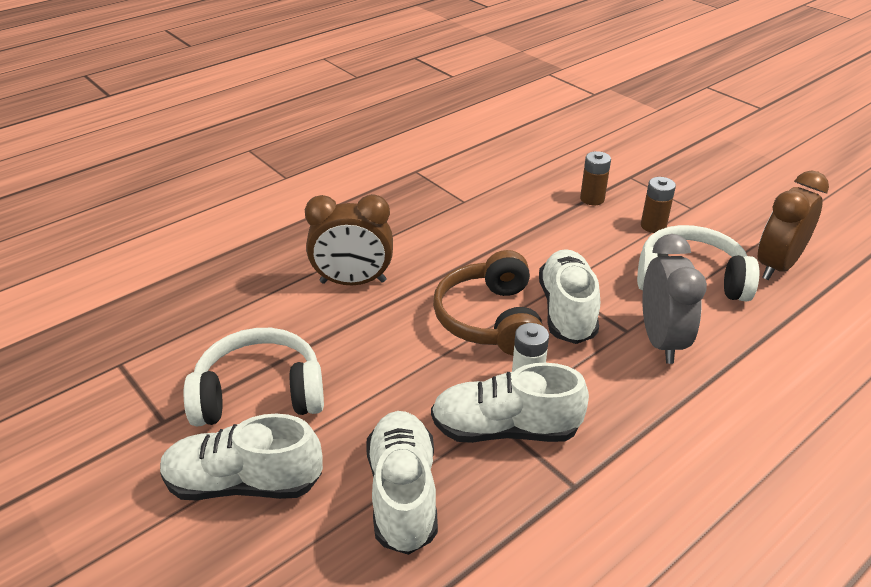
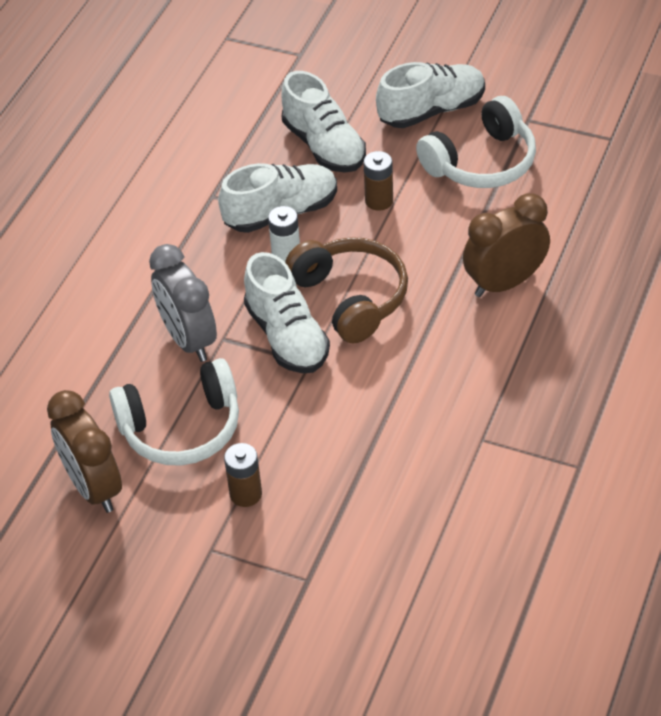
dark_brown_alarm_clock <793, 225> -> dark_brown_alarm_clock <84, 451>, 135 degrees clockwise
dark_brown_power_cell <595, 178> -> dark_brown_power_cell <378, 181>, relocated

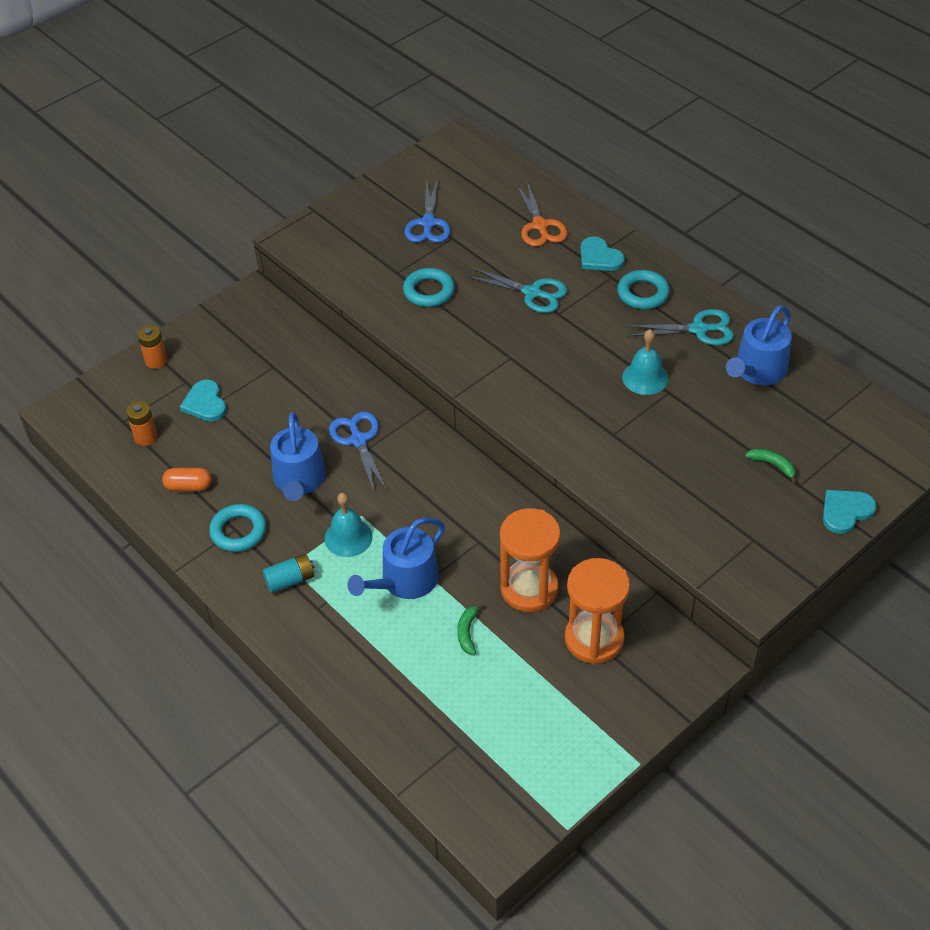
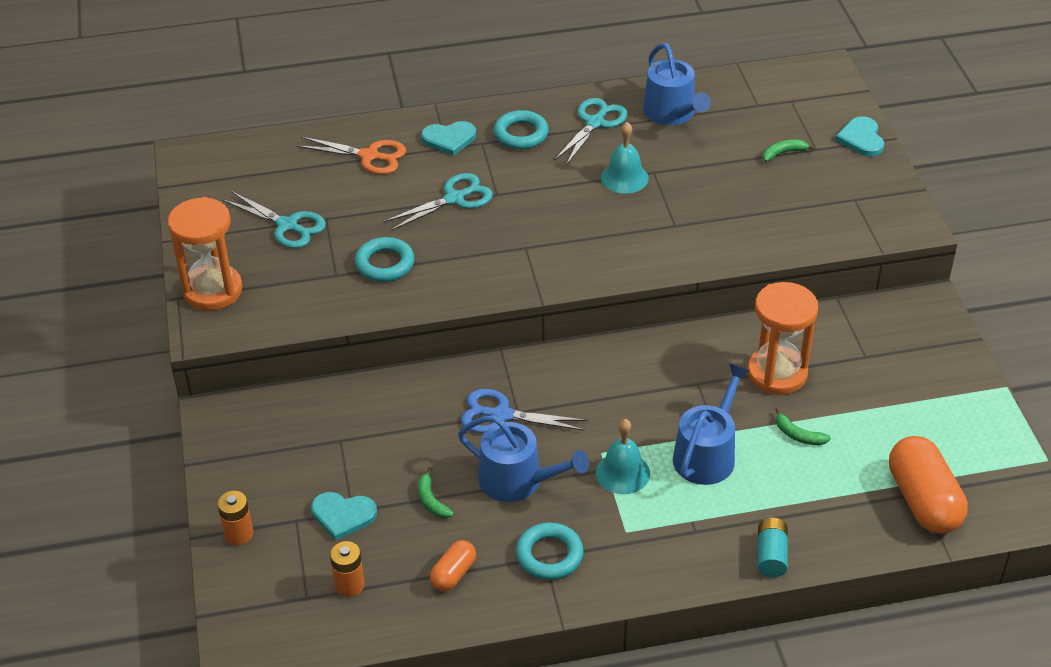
bright_orange_sandglass <597, 611> -> bright_orange_sandglass <205, 253>, relocated
royal_blue_scissors <427, 211> -> aqua_scissors <274, 219>
none -> emerald_toy_banana <436, 492>
royal_blue_watering_can <396, 558> -> royal_blue_watering_can <711, 424>, 135 degrees counterclockwise
aqua_power_cell <289, 573> -> aqua_power_cell <772, 547>, relocated
none -> bright_orange_pill <928, 485>

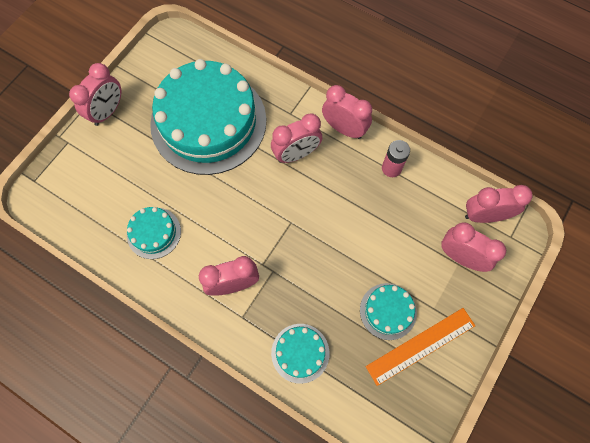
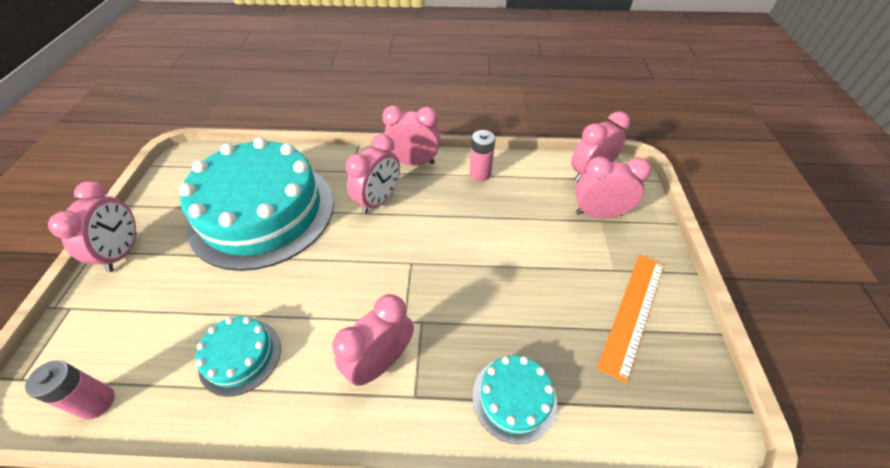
none -> pink_power_cell <70, 389>
aqua_cake <388, 311> -> none

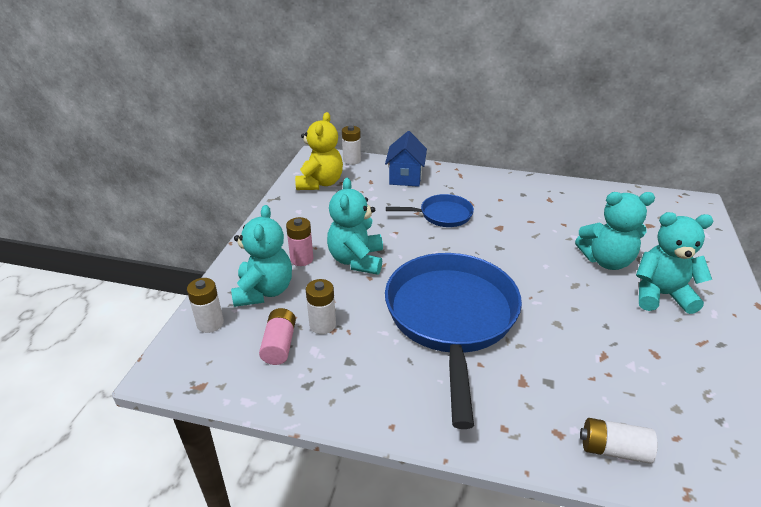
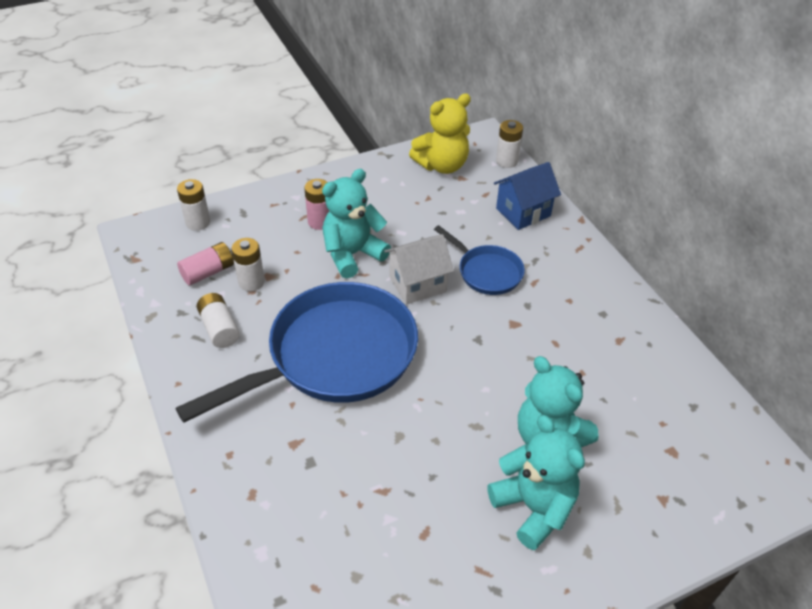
white_power_cell <618, 441> -> white_power_cell <218, 320>, relocated
none -> white_toy_house <419, 269>
aqua_teddy_bear <261, 256> -> none

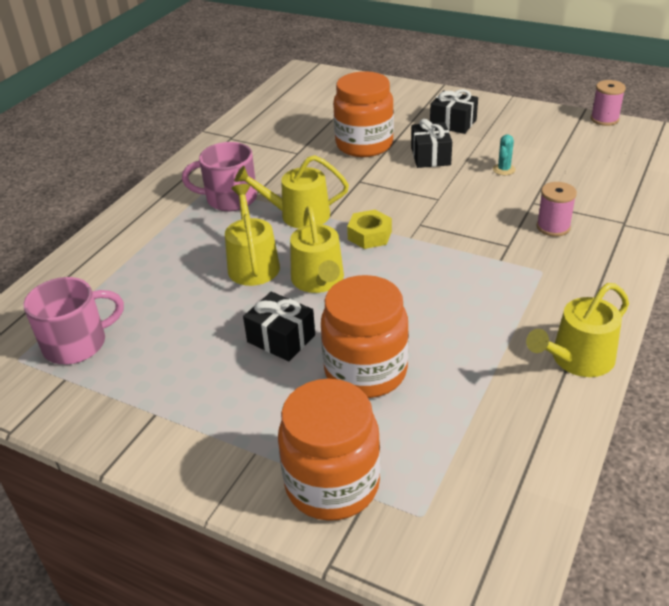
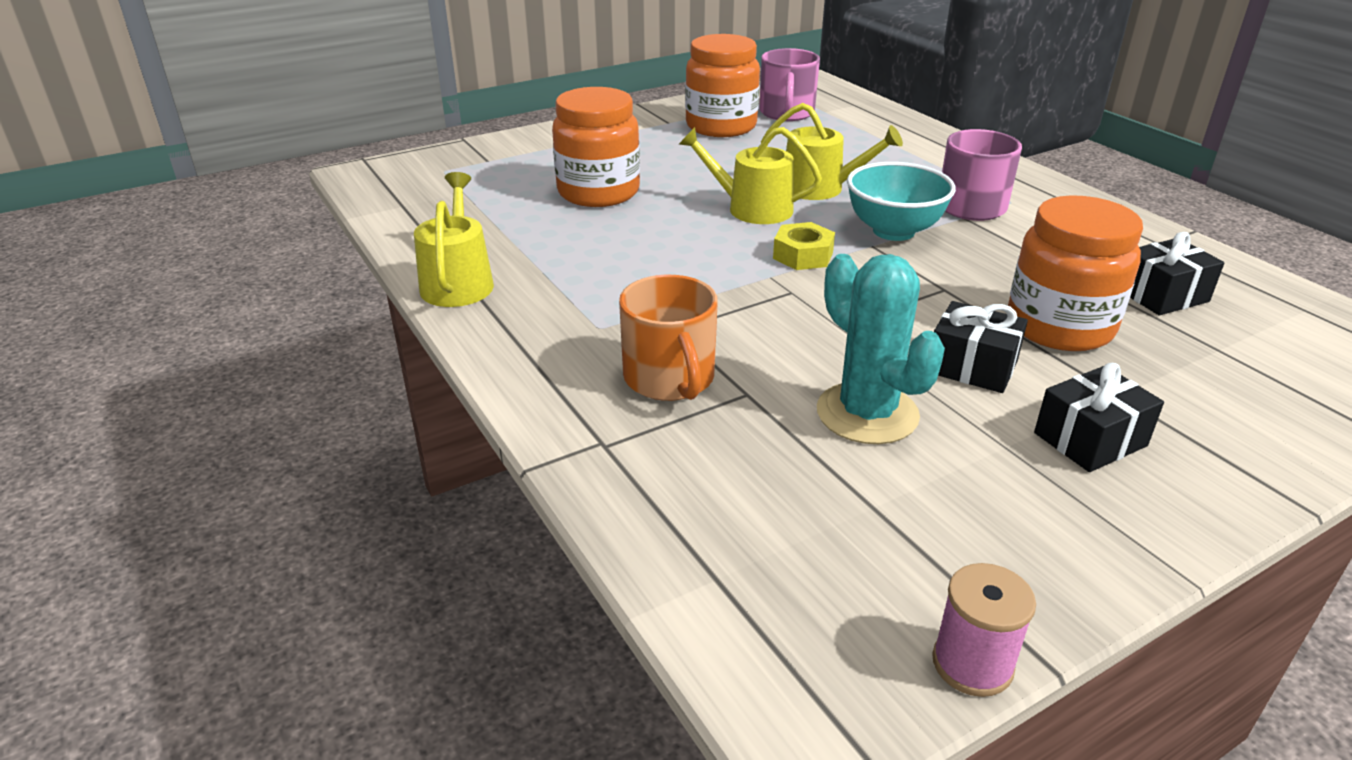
pink_spool <556, 209> -> bright_orange_tea_mug <668, 338>
bright_orange_jam_jar <329, 450> -> bright_orange_jam_jar <722, 85>, relocated
aqua_cactus <504, 154> -> aqua_cactus <881, 349>, x2.32
bright_yellow_watering_can <291, 191> -> aqua_deep_dish <901, 201>
black_wrapped_gift <279, 326> -> black_wrapped_gift <1177, 273>, relocated

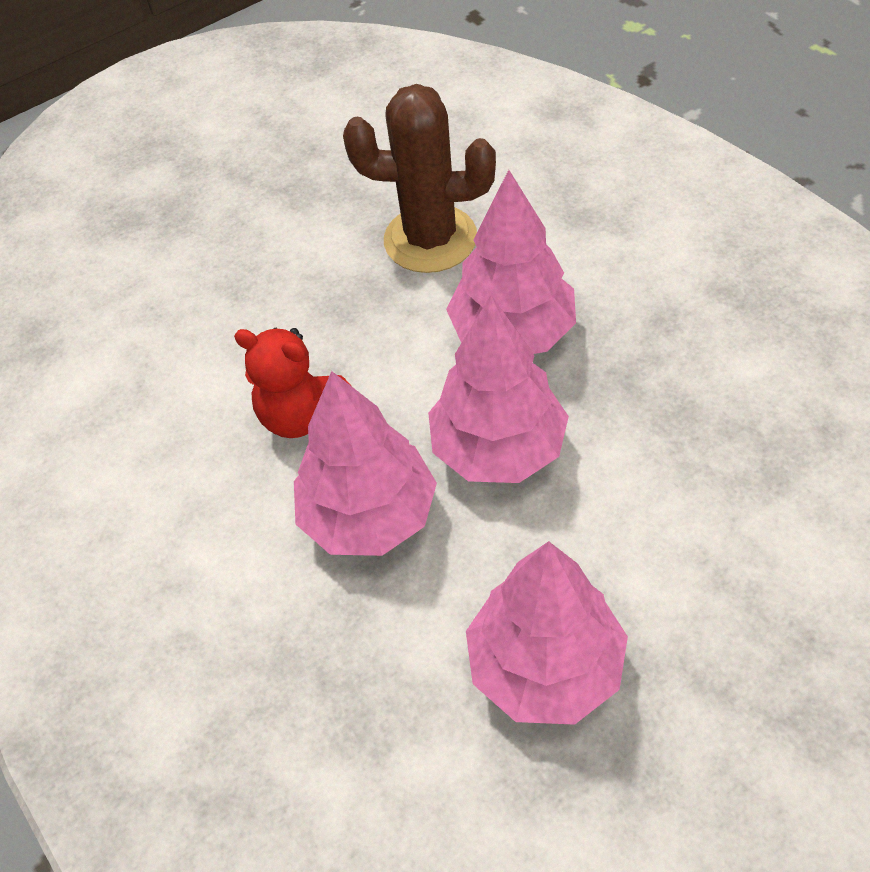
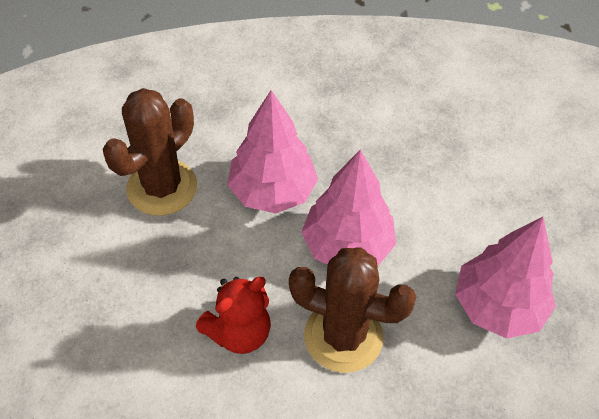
pink_toy_tree <365, 463> -> dark_brown_cactus <352, 310>

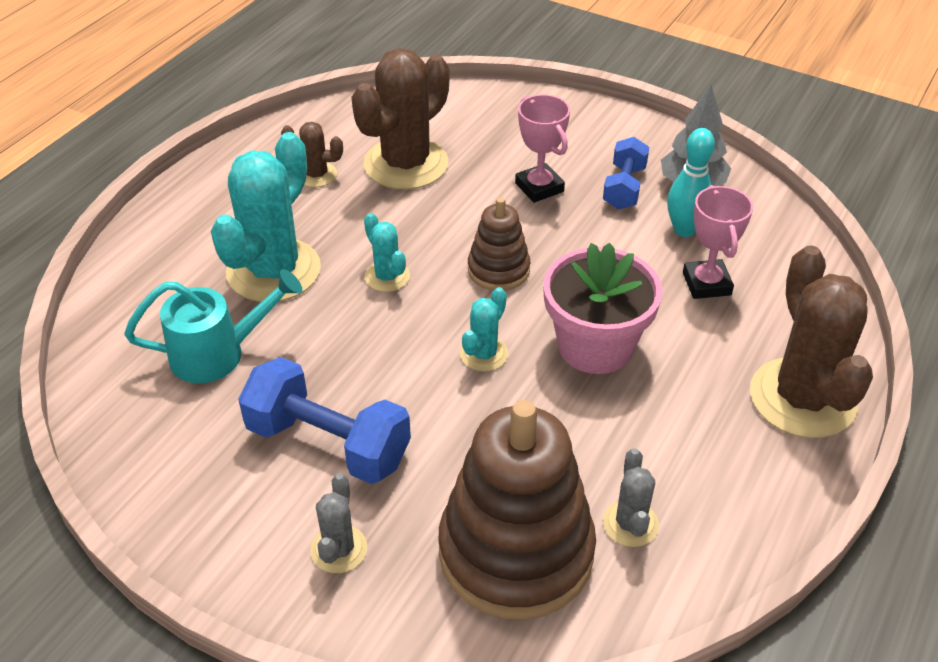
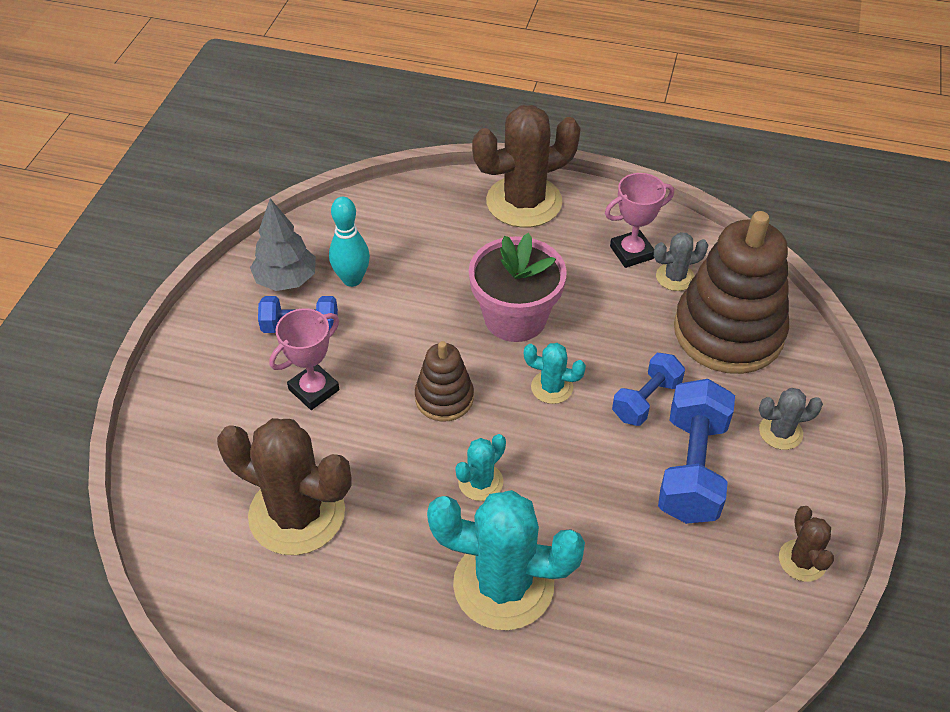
pink_award_cup <718, 242> -> pink_award_cup <639, 220>, relocated
none -> royal_blue_hand_weight <648, 389>
dark_brown_cactus <312, 154> -> dark_brown_cactus <806, 544>, relocated
aqua_watering_can <213, 326> -> none

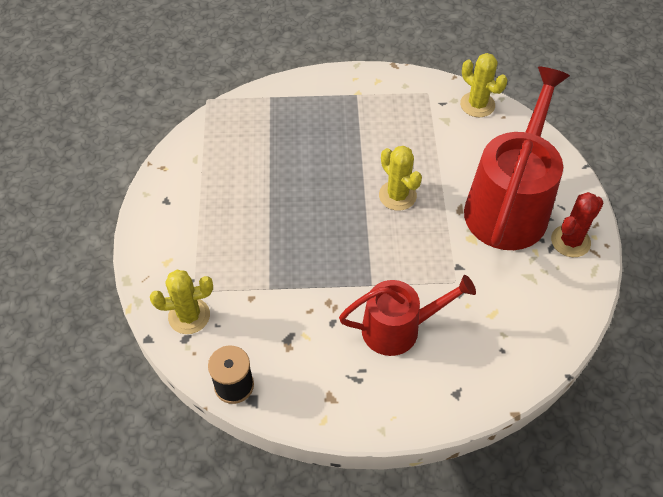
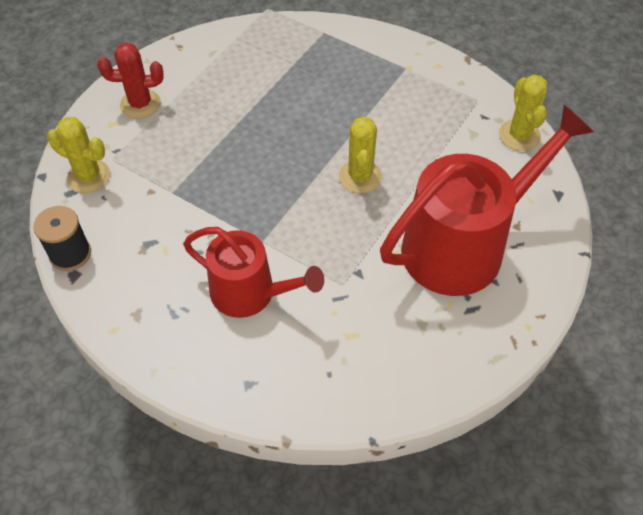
crimson_cactus <577, 224> -> crimson_cactus <130, 80>, relocated

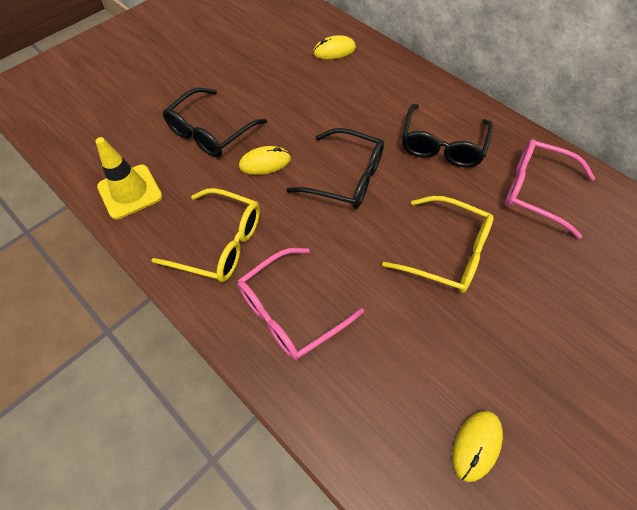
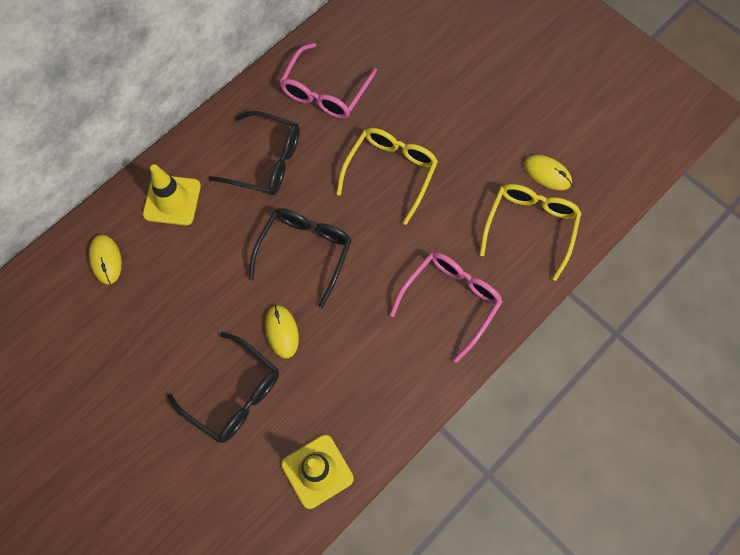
none -> bright_yellow_traffic_cone <172, 194>
pink_glasses <300, 304> -> pink_glasses <446, 307>, 105 degrees counterclockwise
bright_yellow_glasses <205, 235> -> bright_yellow_glasses <530, 232>, relocated

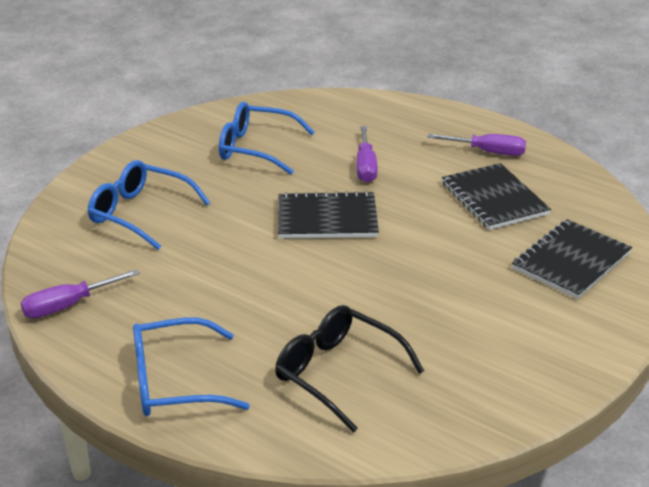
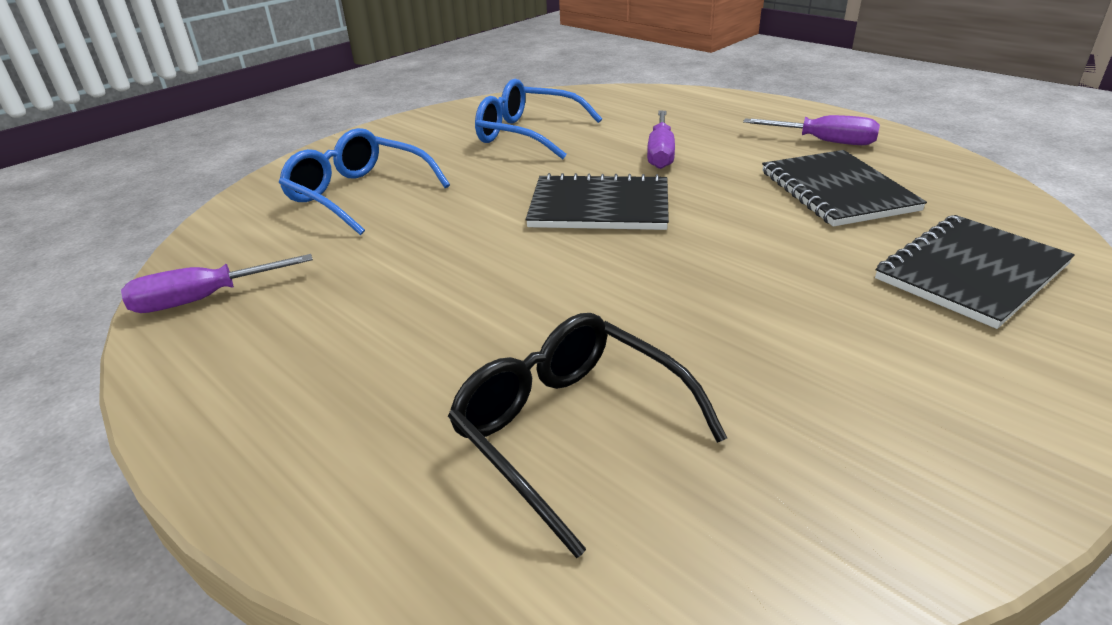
royal_blue_glasses <191, 366> -> none

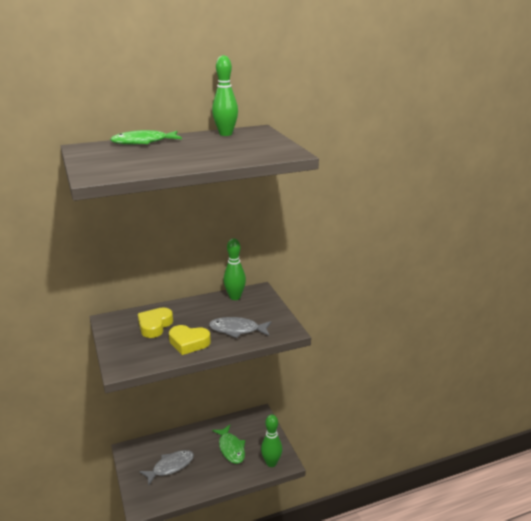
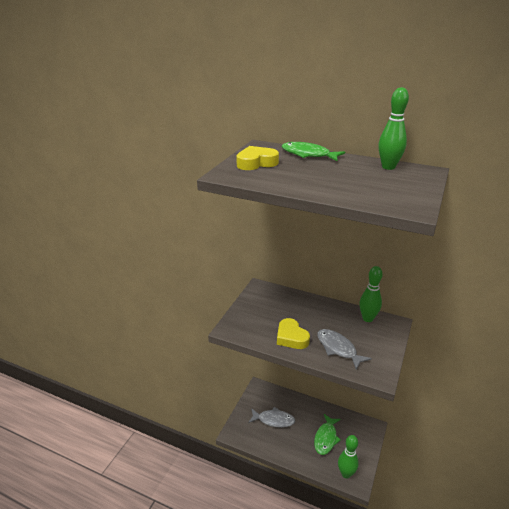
bright_yellow_love_heart <155, 323> -> bright_yellow_love_heart <257, 158>, relocated

